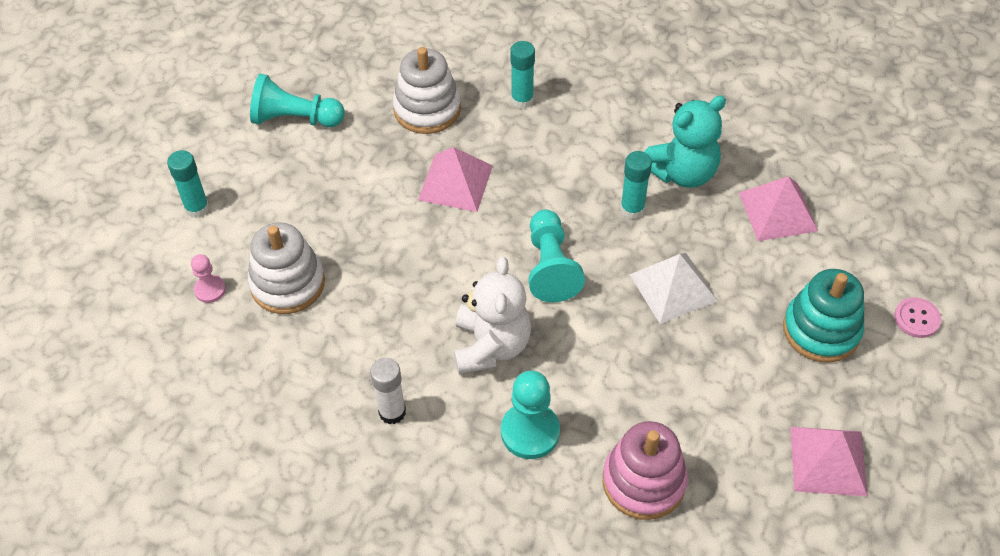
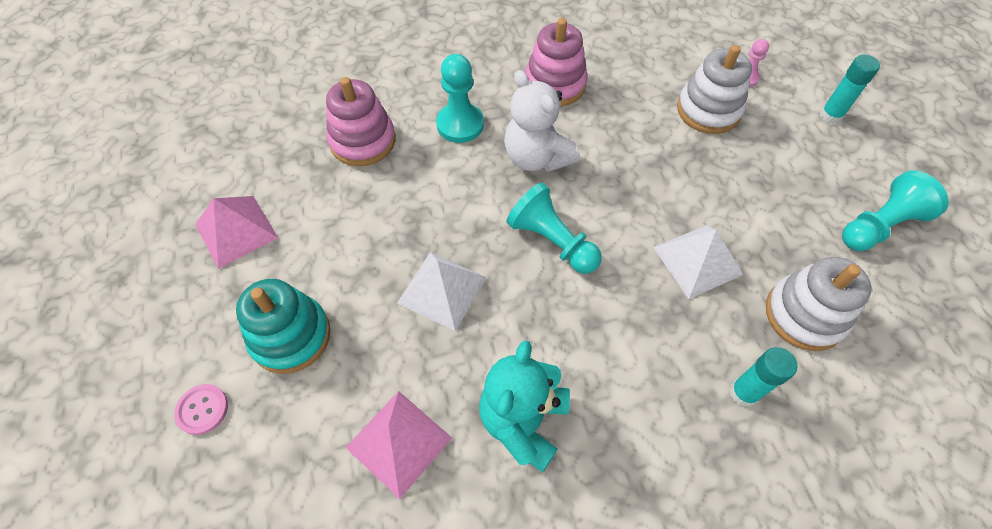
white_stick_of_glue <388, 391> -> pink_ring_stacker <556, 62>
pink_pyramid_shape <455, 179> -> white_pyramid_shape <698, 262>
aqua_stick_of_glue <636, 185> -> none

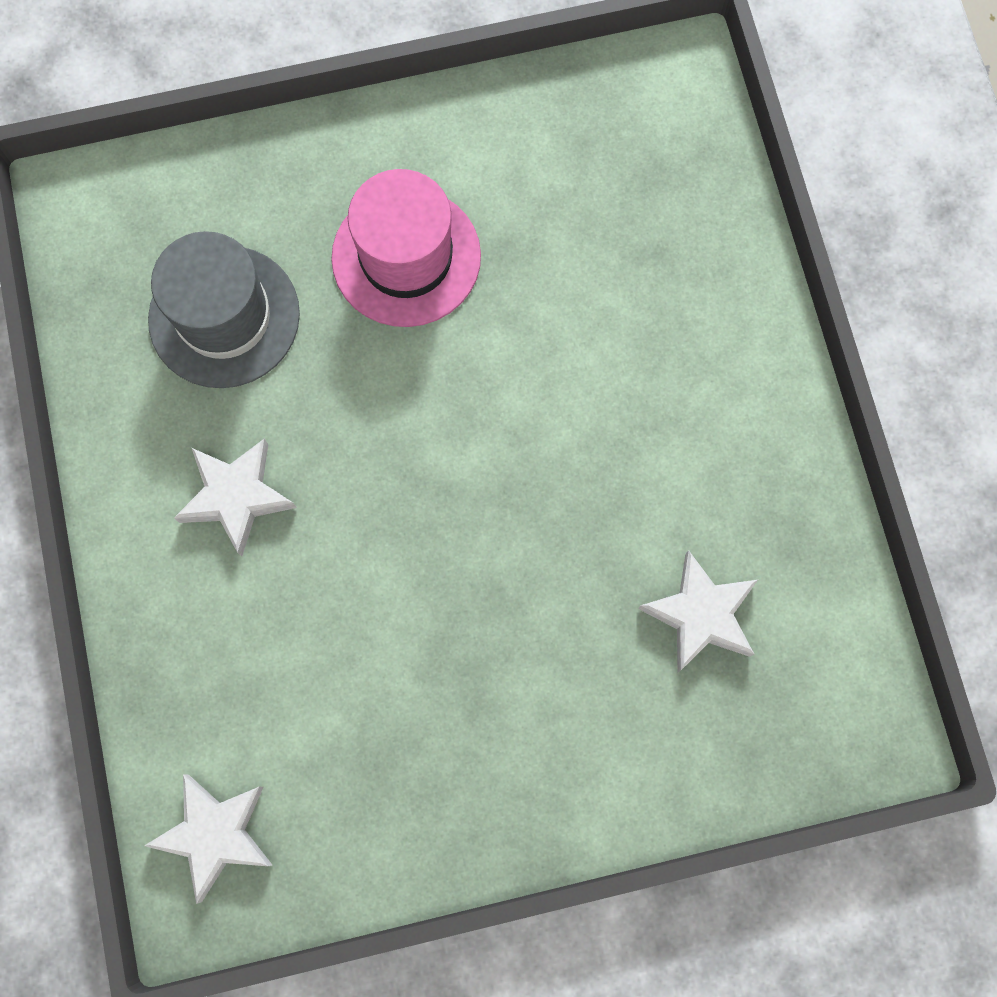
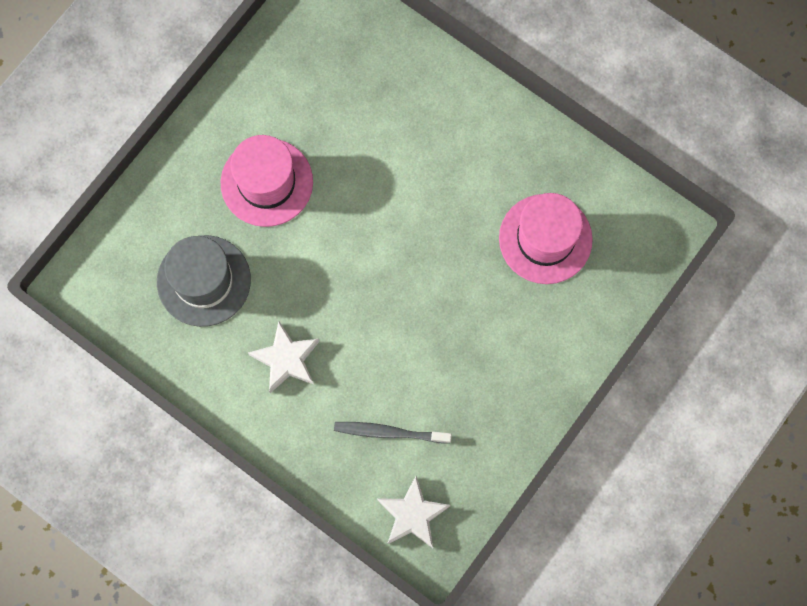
none -> gray_toothbrush <393, 433>
white_star_shape <698, 611> -> pink_hat <546, 238>

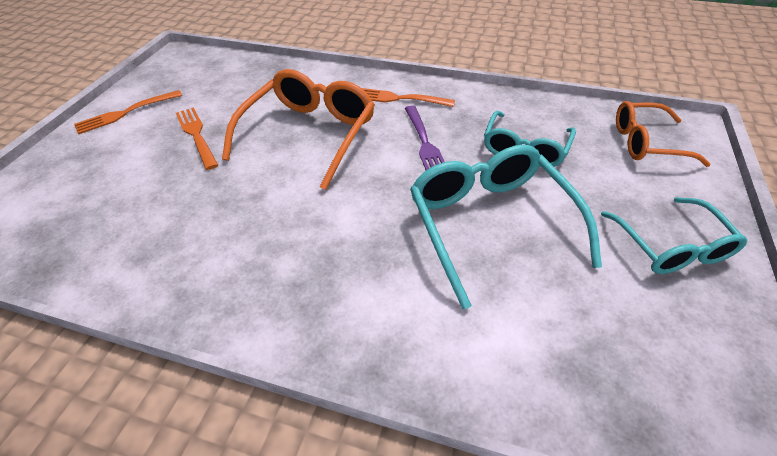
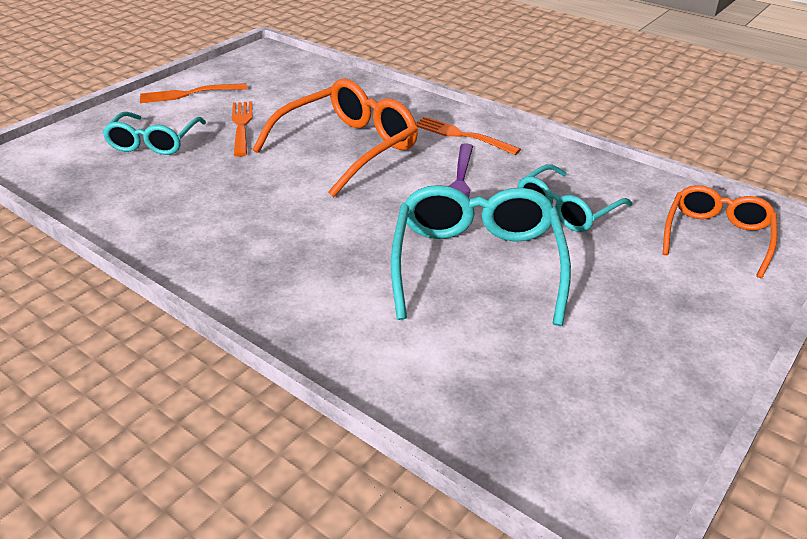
aqua_glasses <674, 235> -> aqua_glasses <154, 133>, relocated
bright_orange_glasses <663, 134> -> bright_orange_glasses <720, 231>, 90 degrees clockwise

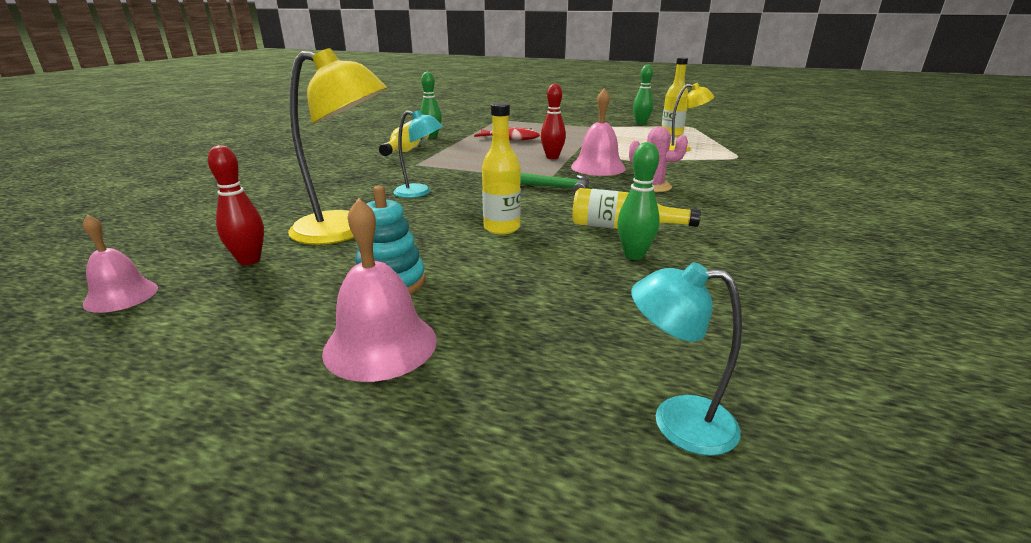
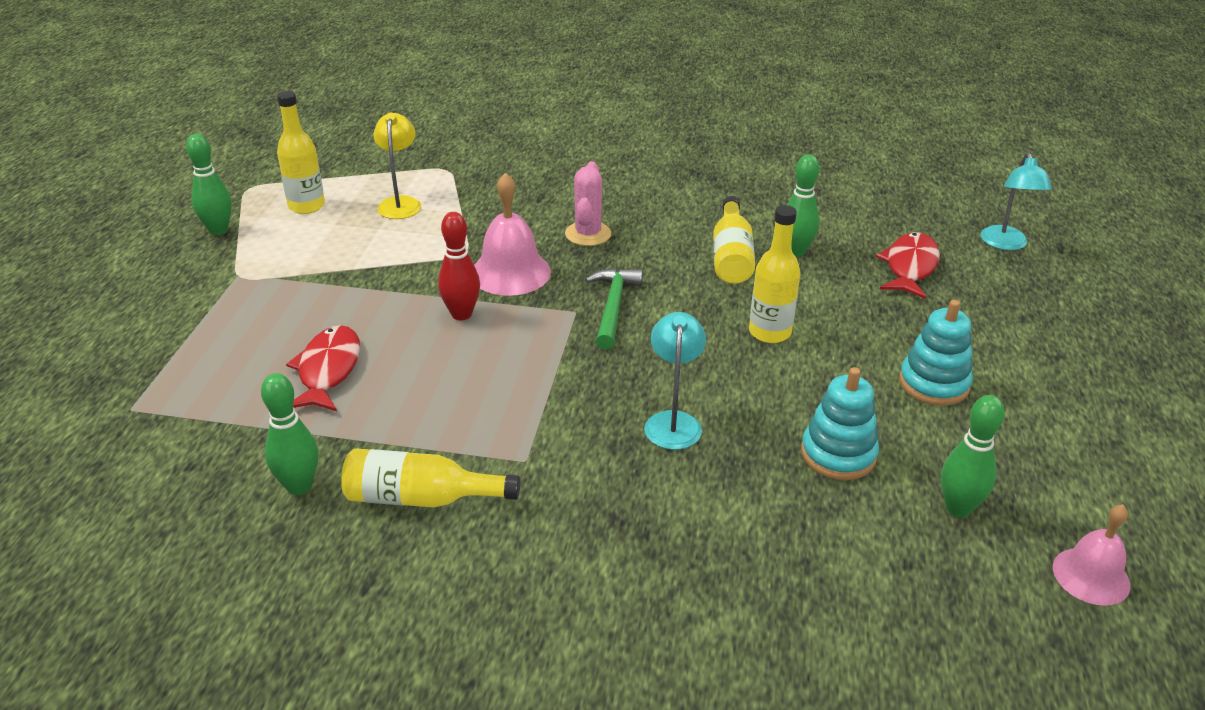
bright_yellow_desk_lamp <337, 146> -> aqua_ring_stacker <840, 423>
none -> crimson_fish <908, 265>
crimson_tenpin <236, 205> -> emerald_tenpin <973, 456>
pink_bell <379, 290> -> none

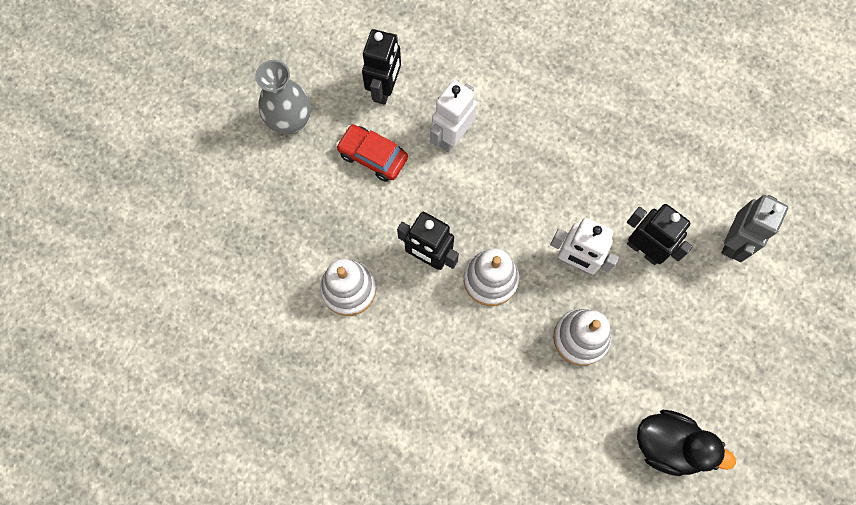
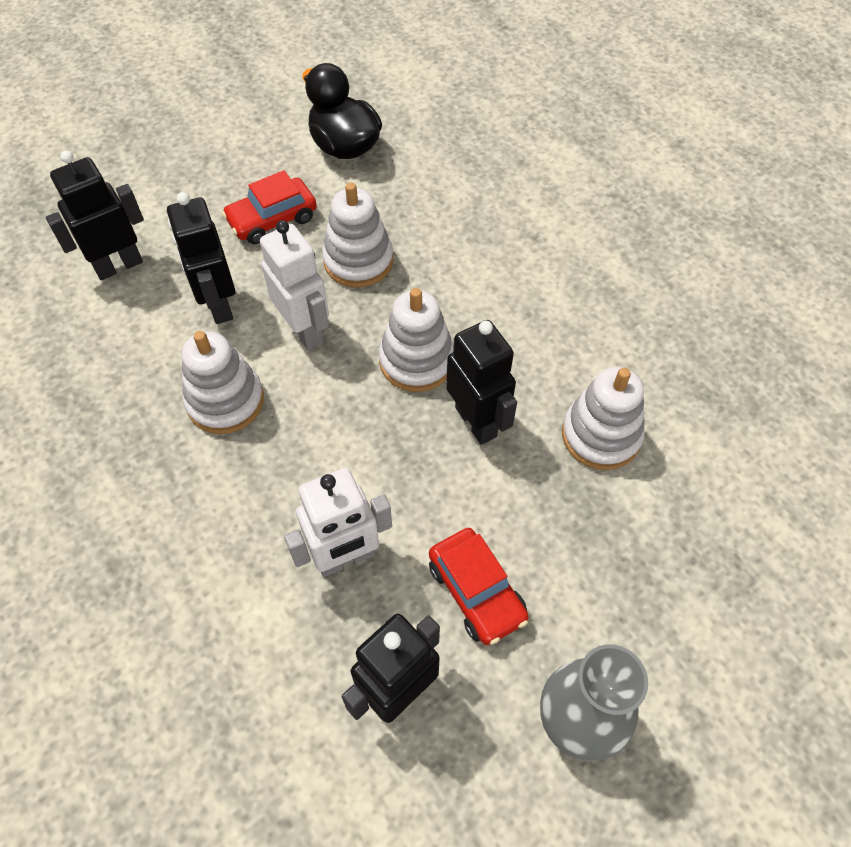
gray_toy_robot <754, 228> -> black_toy_robot <95, 215>
none -> white_ring_stacker <223, 382>
none -> crimson_automobile <269, 207>

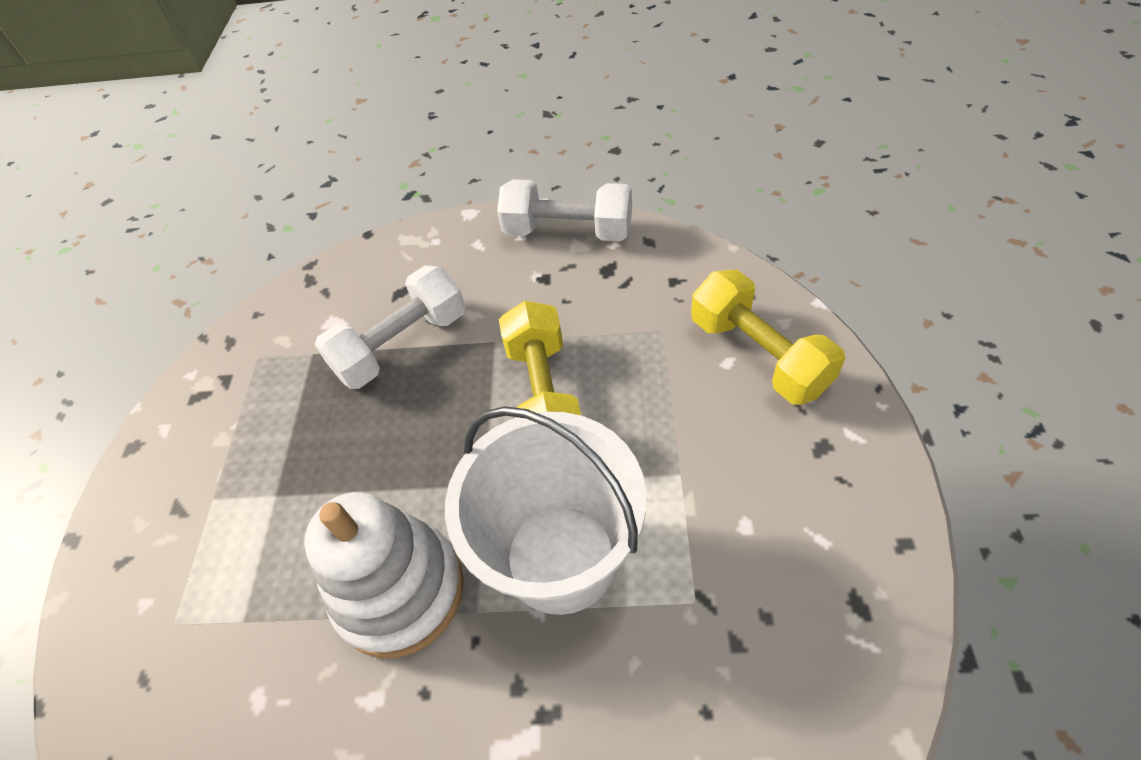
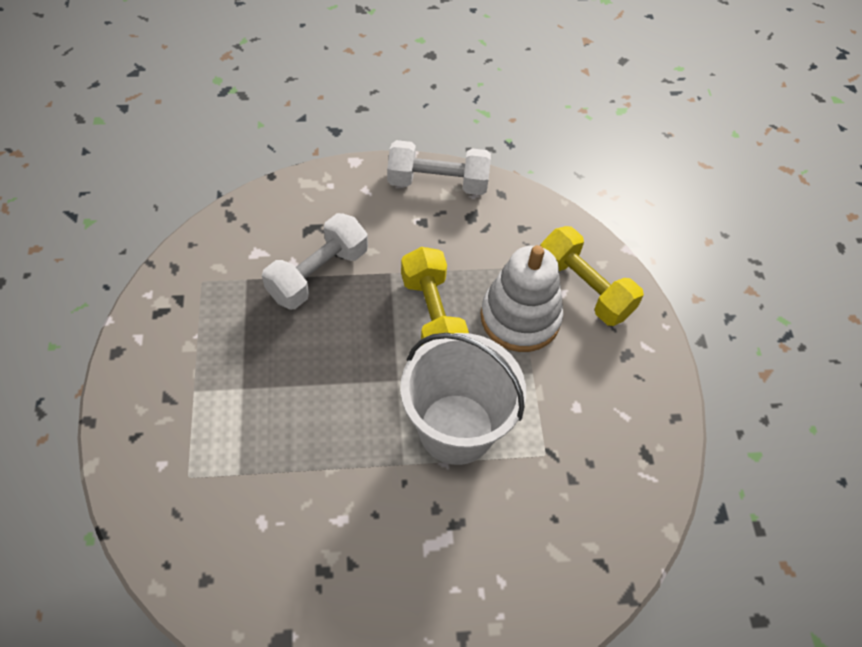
white_ring_stacker <384, 575> -> white_ring_stacker <522, 298>, relocated

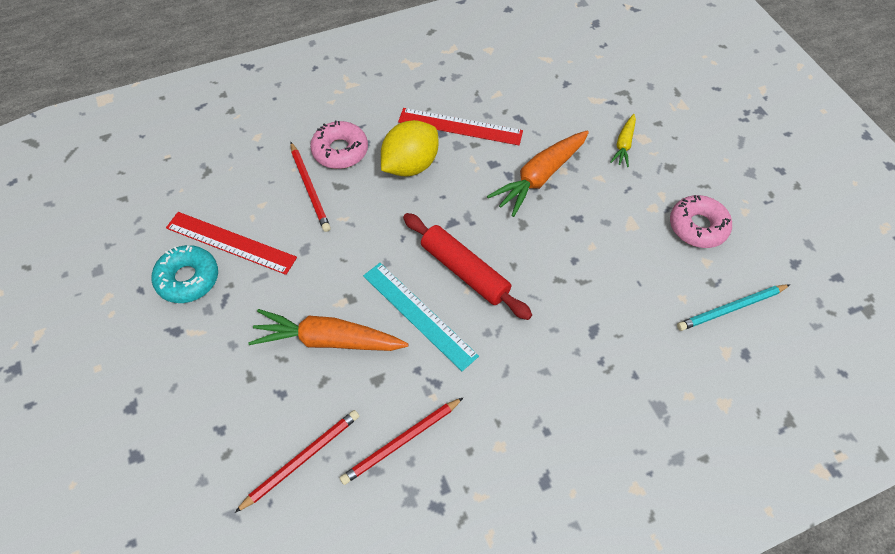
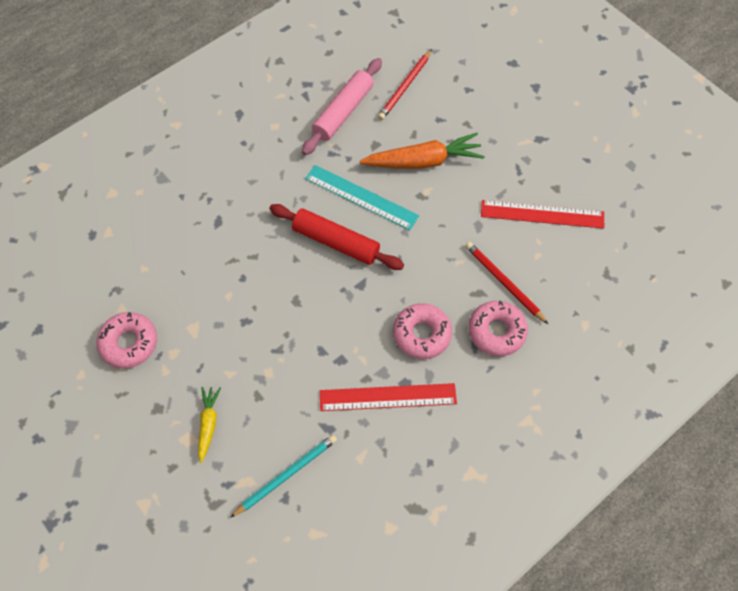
aqua_wooden_pencil <733, 307> -> aqua_wooden_pencil <283, 476>, relocated
crimson_wooden_pencil <402, 441> -> pink_dough_roller <342, 106>
bright_yellow_toy_lemon <409, 148> -> pink_doughnut <422, 331>
aqua_doughnut <185, 274> -> none
bright_orange_toy_carrot <538, 174> -> none

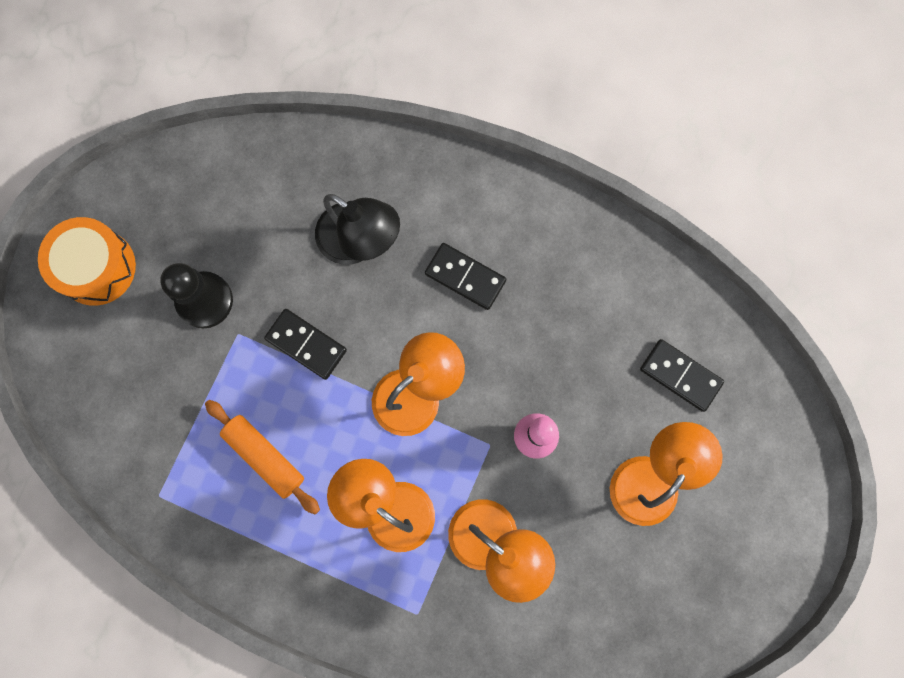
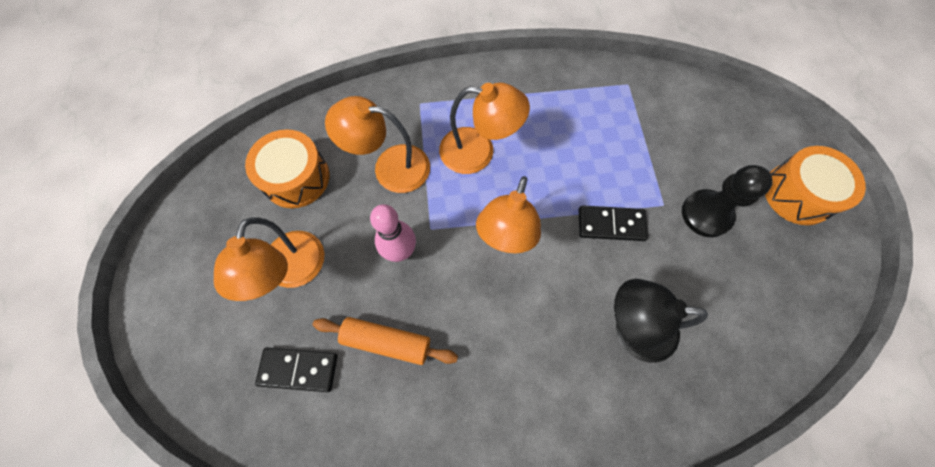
none -> bright_orange_toy_drum <287, 168>
bright_orange_dough_roller <262, 457> -> bright_orange_dough_roller <385, 341>, relocated
black_domino_tile <465, 276> -> none

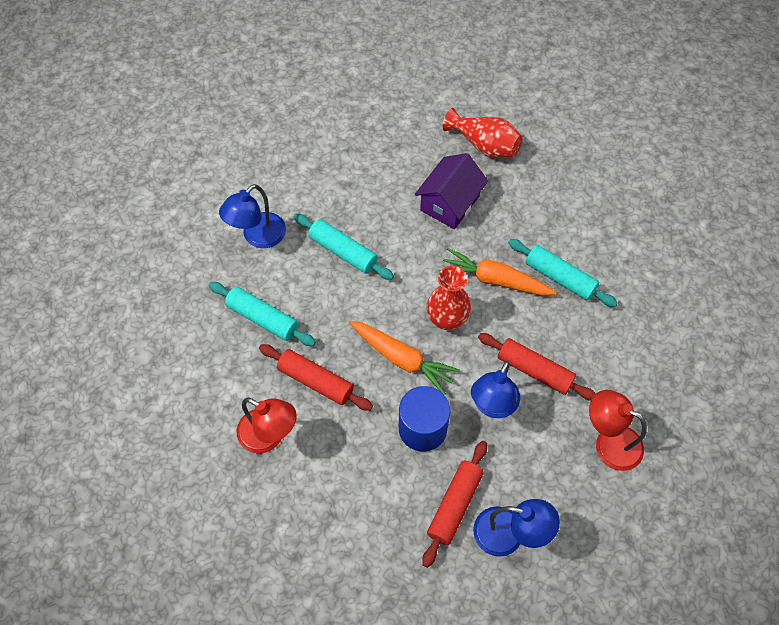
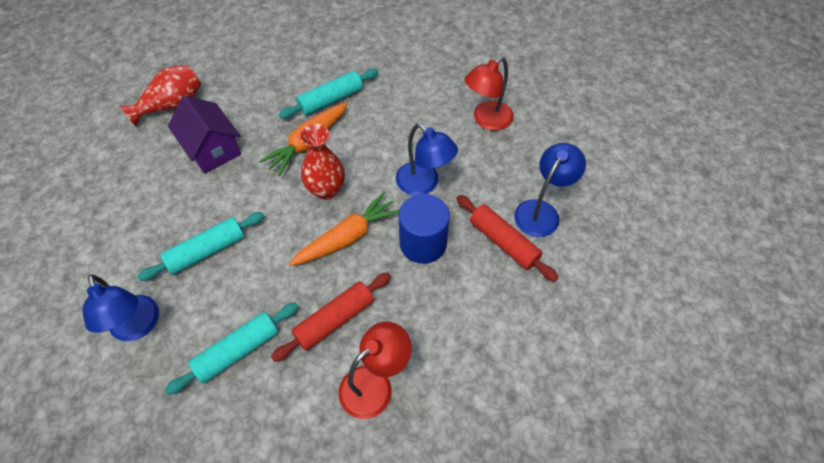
crimson_dough_roller <536, 366> -> none

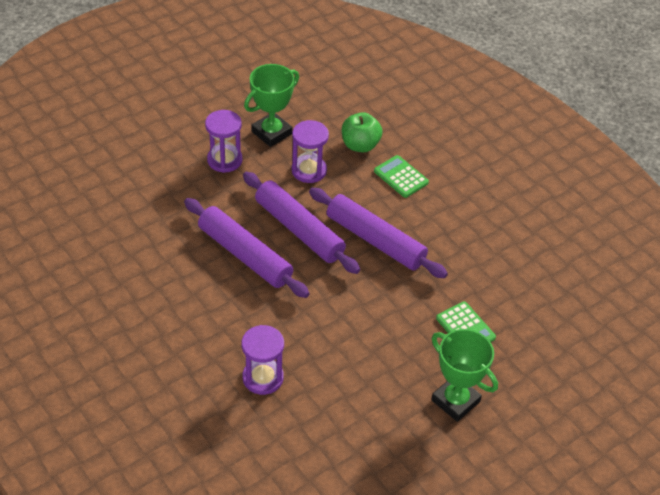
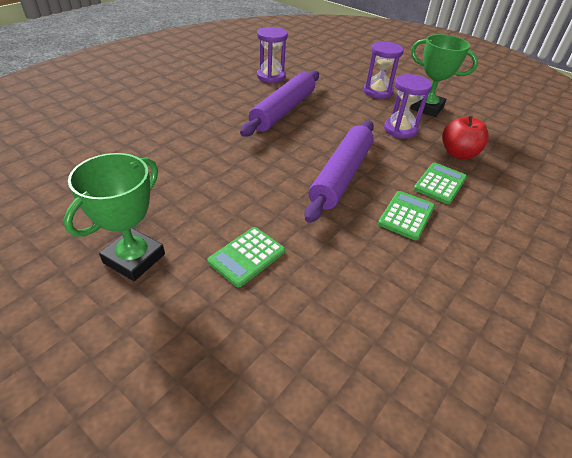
violet_sandglass <263, 360> -> violet_sandglass <272, 55>, relocated
none -> emerald_adding_machine <406, 215>
emerald_apple <362, 132> -> crimson_apple <465, 137>
violet_dough_roller <301, 223> -> none

